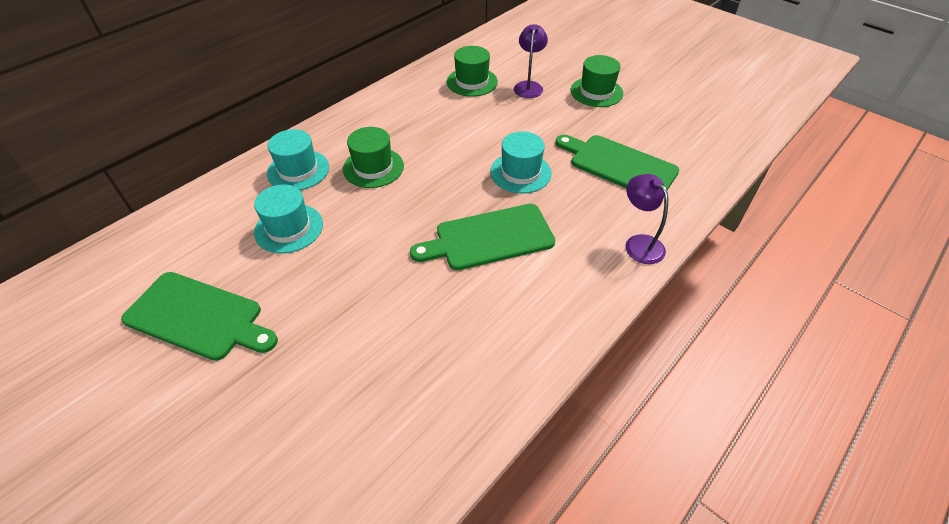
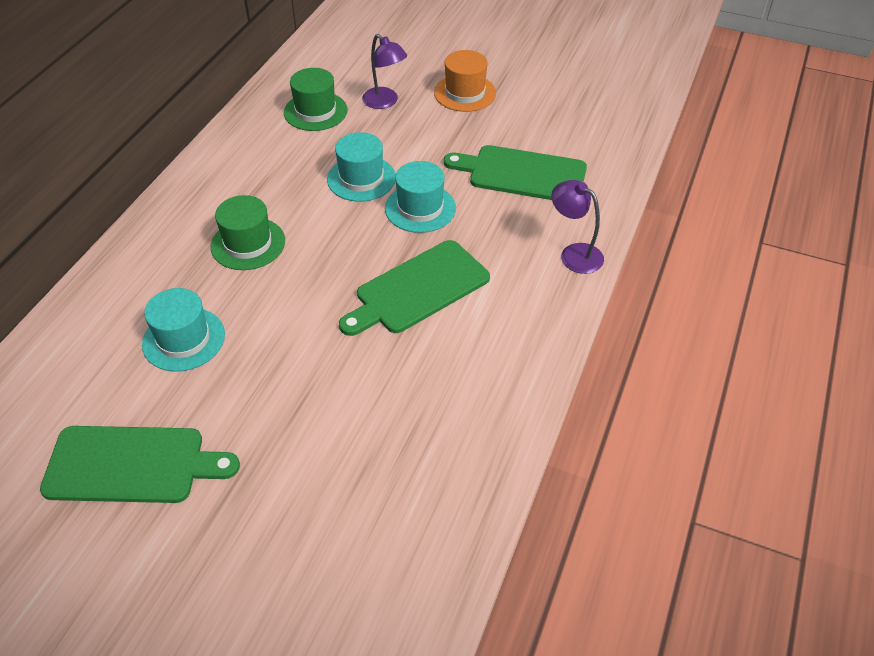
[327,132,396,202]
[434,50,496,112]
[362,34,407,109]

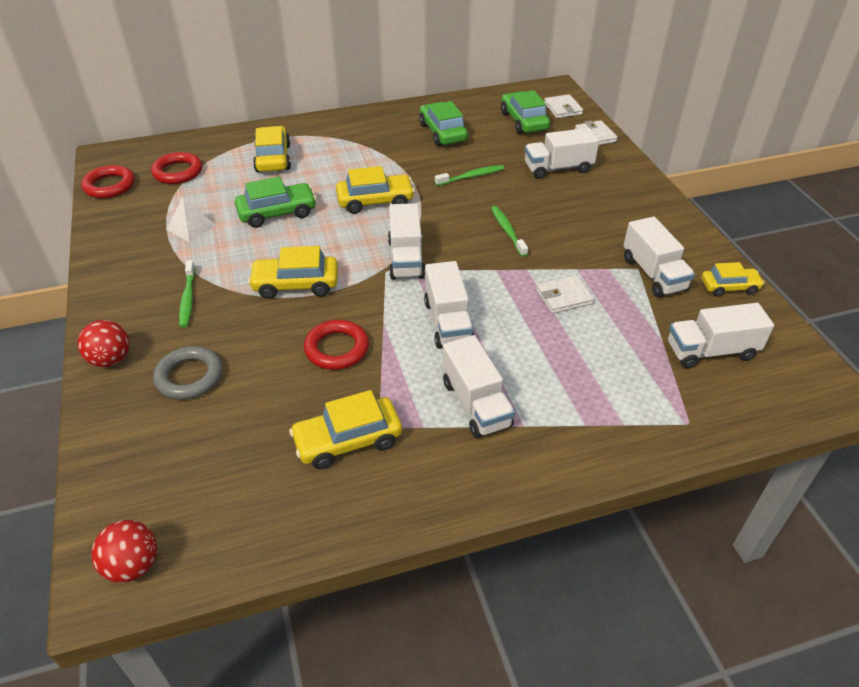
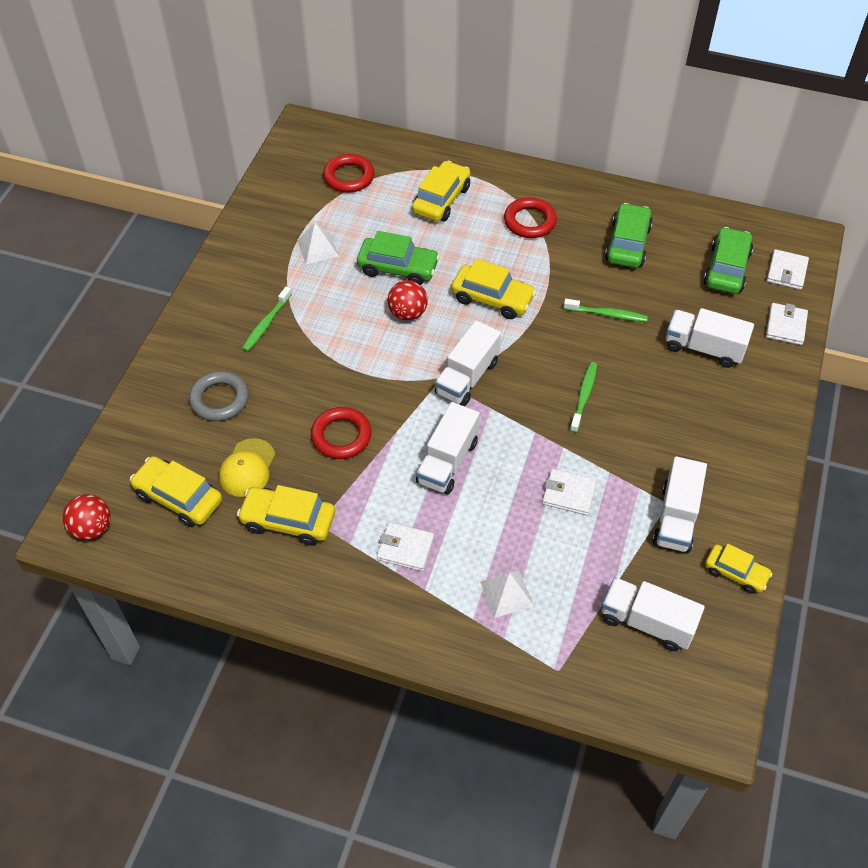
[219,438,275,497]
[480,570,534,618]
[388,280,428,321]
[504,197,557,238]
[130,456,222,527]
[377,522,434,571]

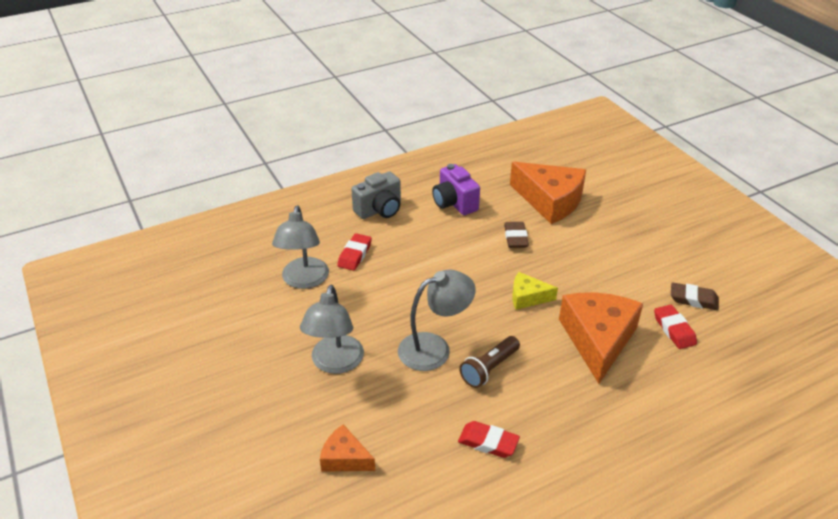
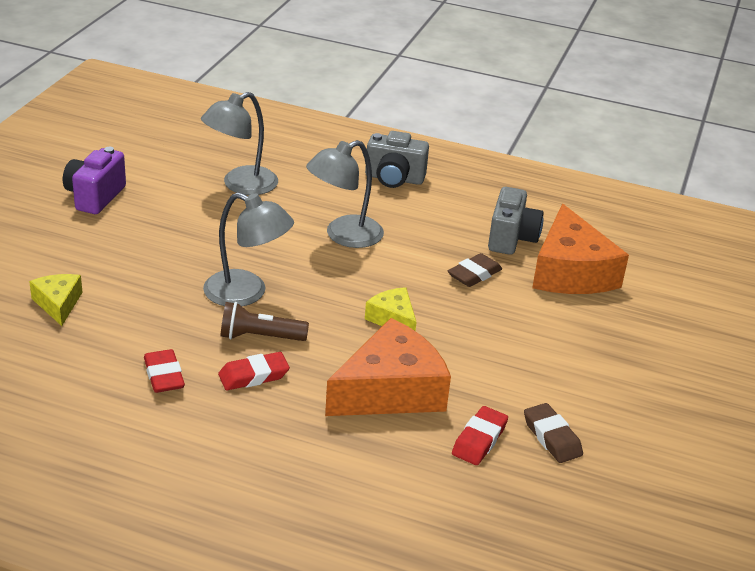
[488,187,543,255]
[306,140,384,248]
[218,352,290,390]
[63,147,126,214]
[29,274,83,326]

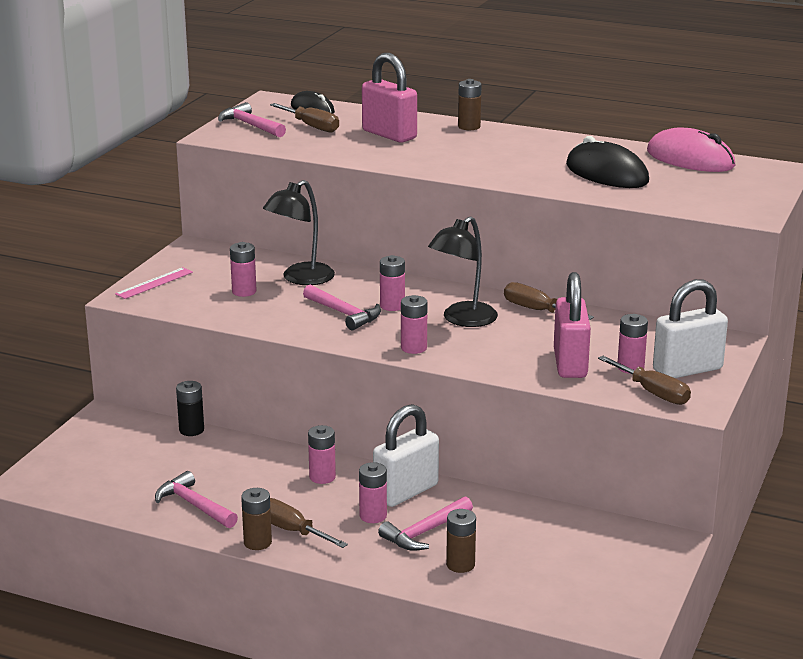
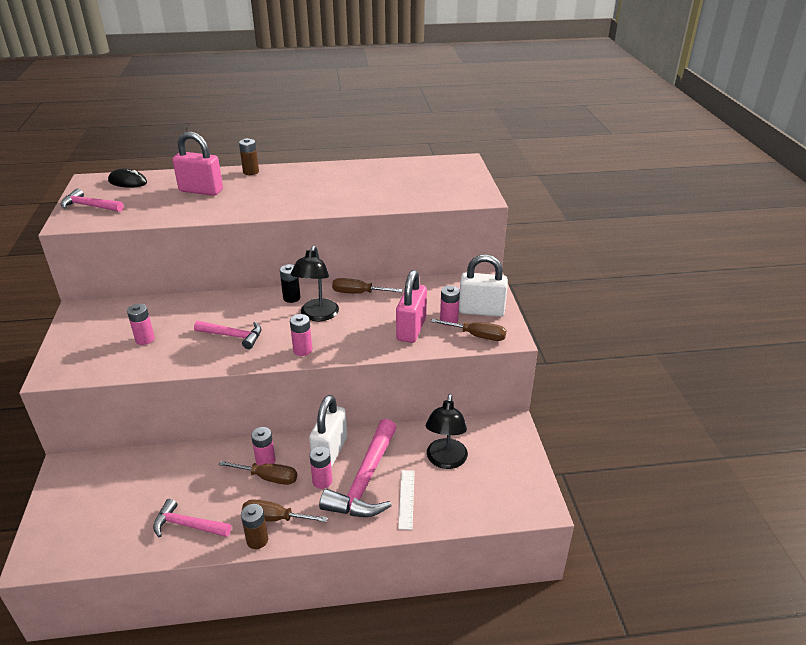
[115,267,193,299] (first image)
[380,255,405,311] (first image)
[566,136,649,188] (first image)
[647,128,735,172] (first image)
[280,264,300,303]
[426,394,468,469]
[219,461,297,485]
[398,470,415,530]
[396,270,427,343]
[459,254,508,317]
[319,419,397,517]

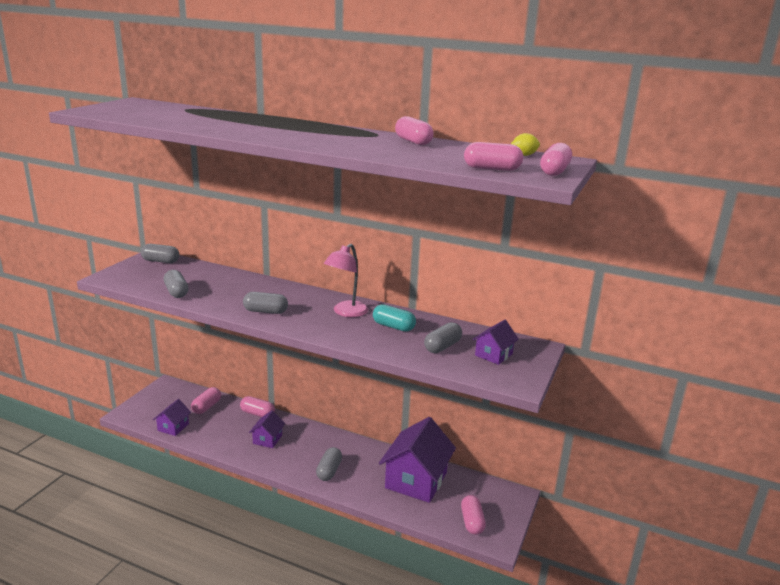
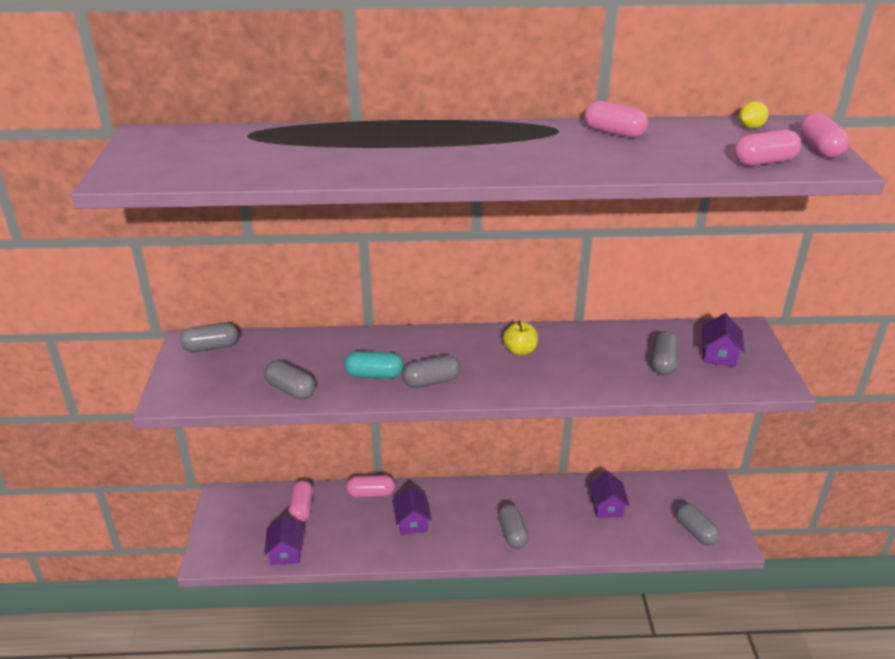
[344,351,403,379]
[503,321,538,356]
[676,503,719,545]
[589,472,629,518]

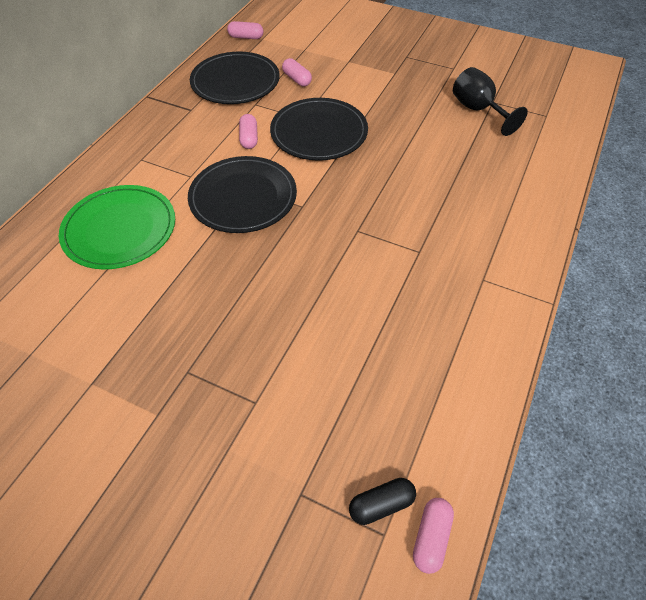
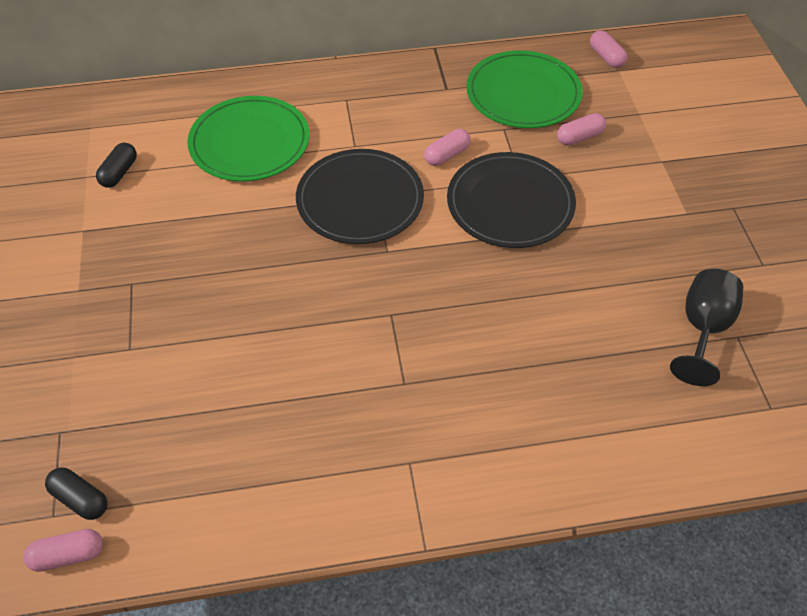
[96,143,137,188]
[466,50,582,128]
[557,113,606,145]

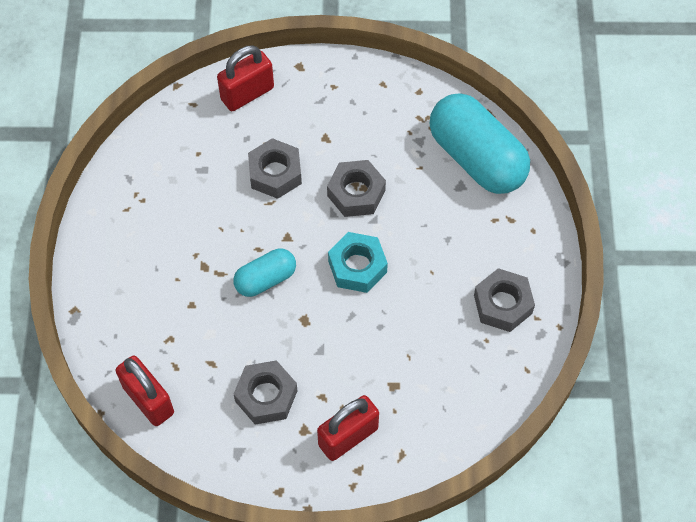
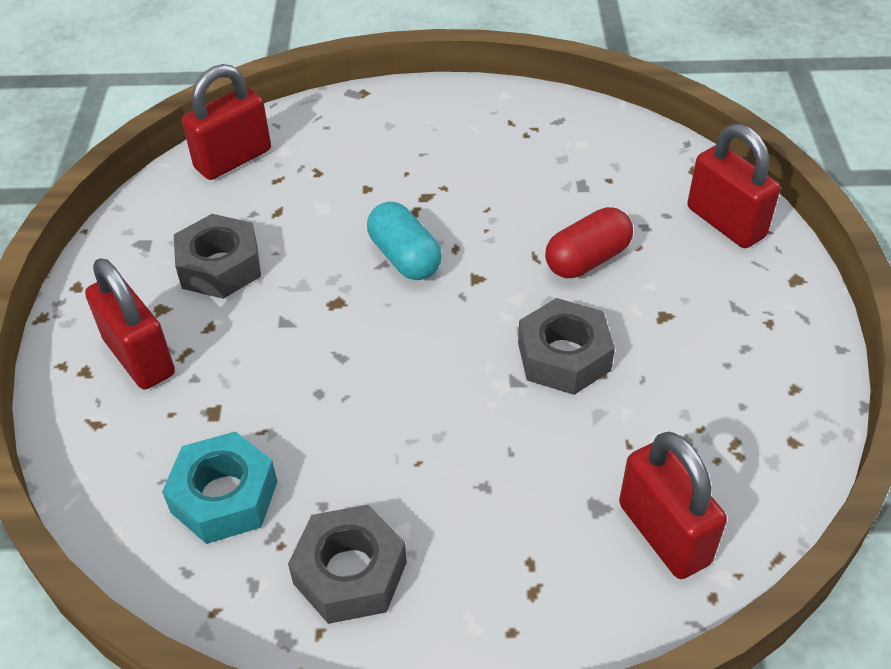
[162,431,277,544]
[545,207,633,278]
[619,432,727,579]

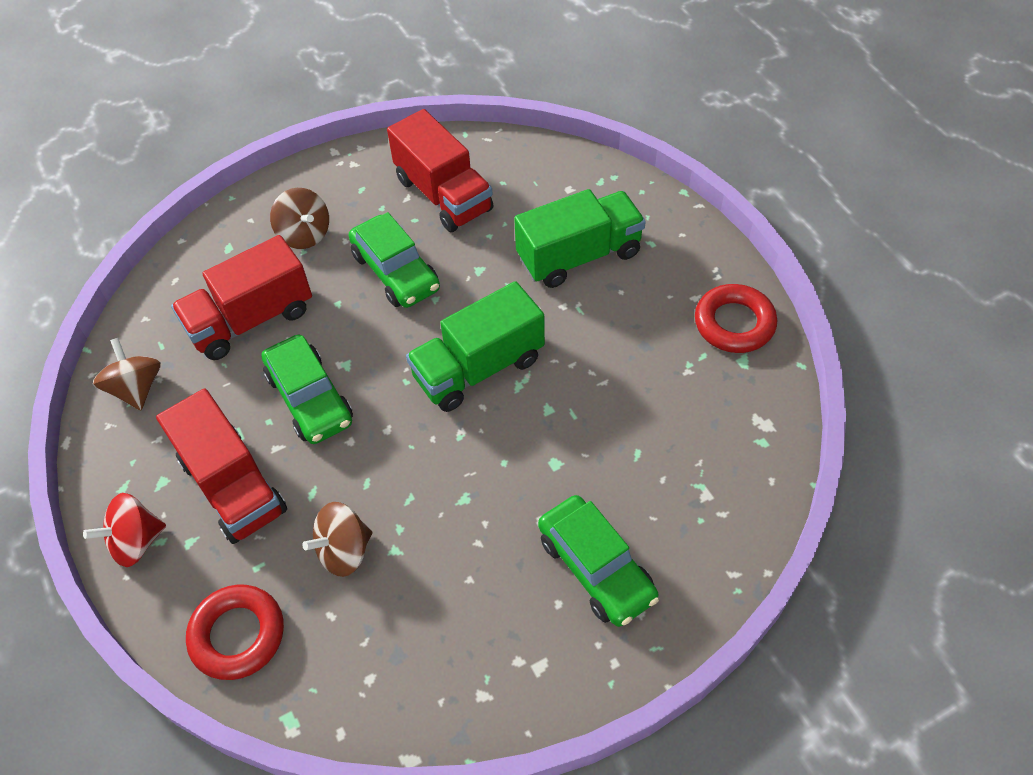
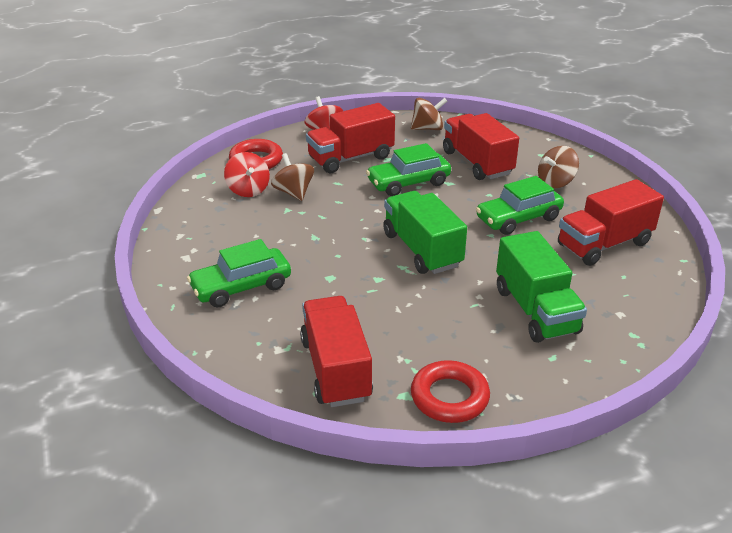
[224,152,270,197]
[300,296,373,407]

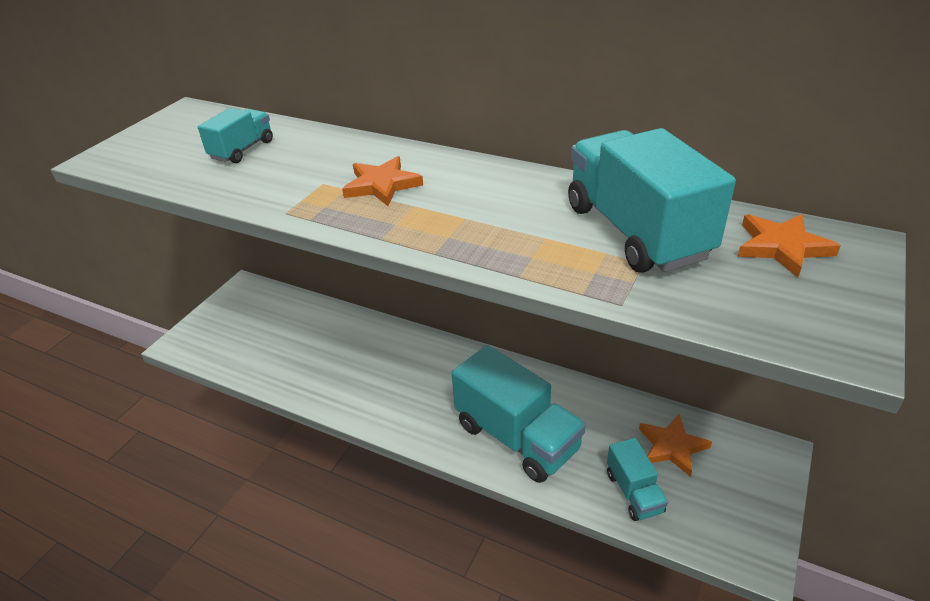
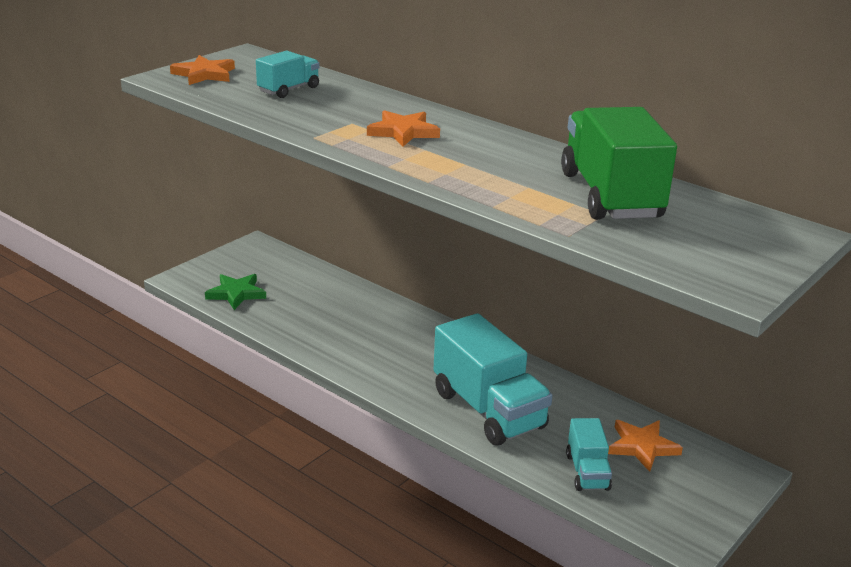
[205,274,266,310]
[170,55,235,85]
[561,107,677,220]

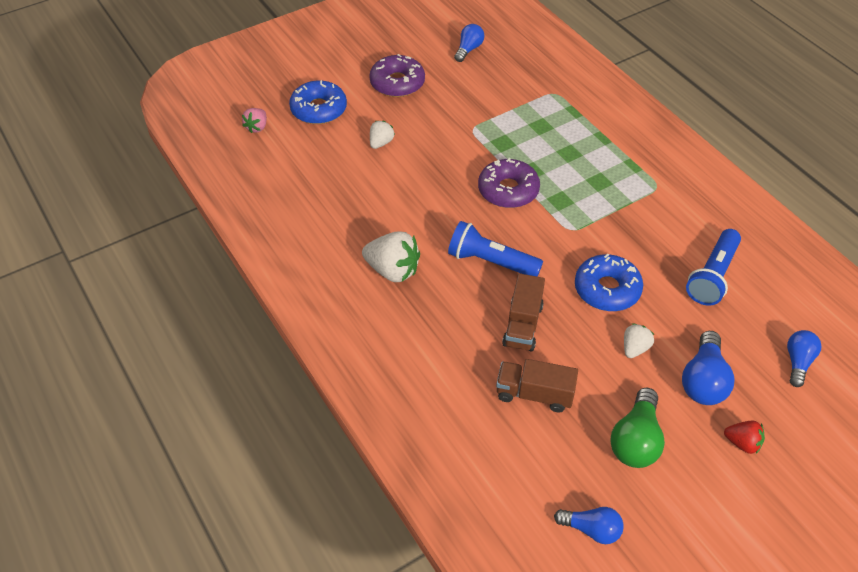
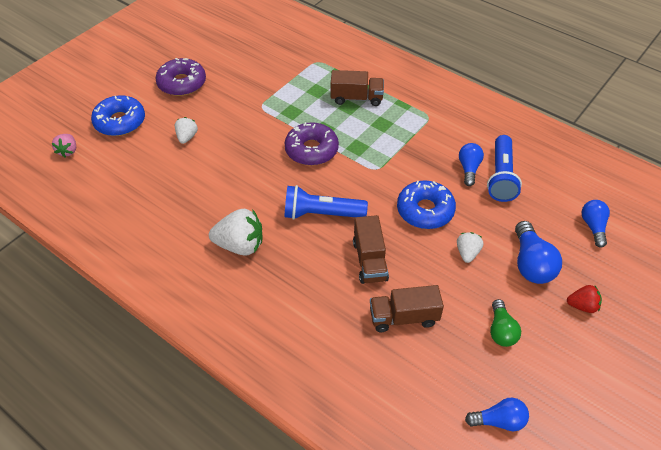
[331,70,384,106]
[459,143,484,186]
[490,299,521,347]

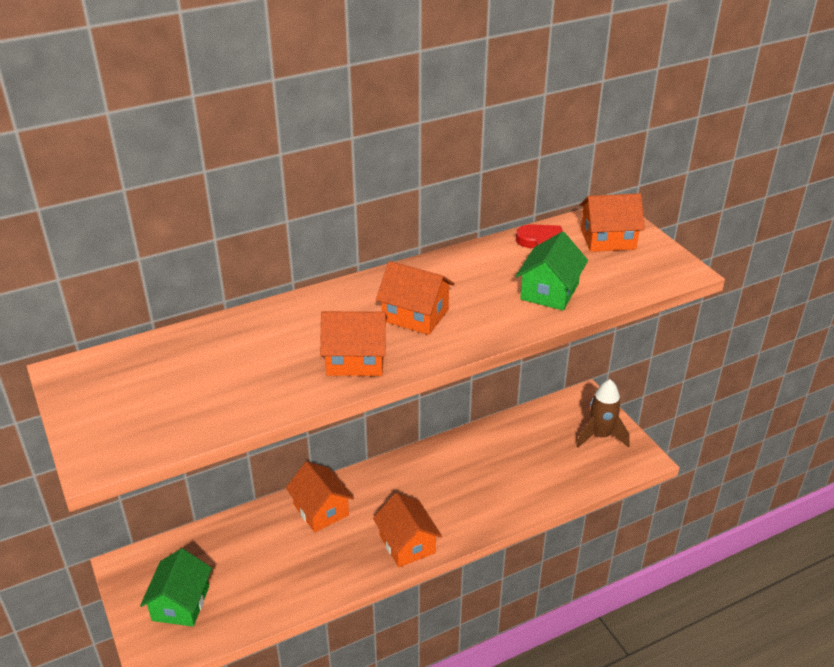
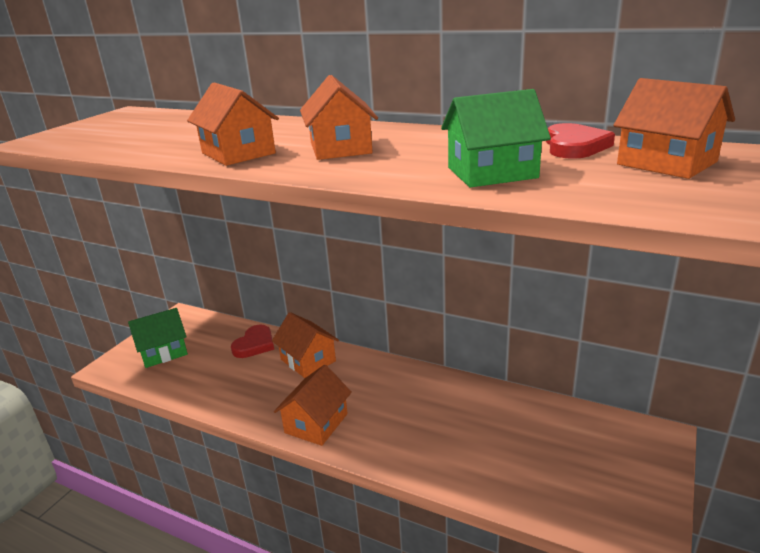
[576,379,630,448] (first image)
[231,325,274,358]
[272,312,339,378]

